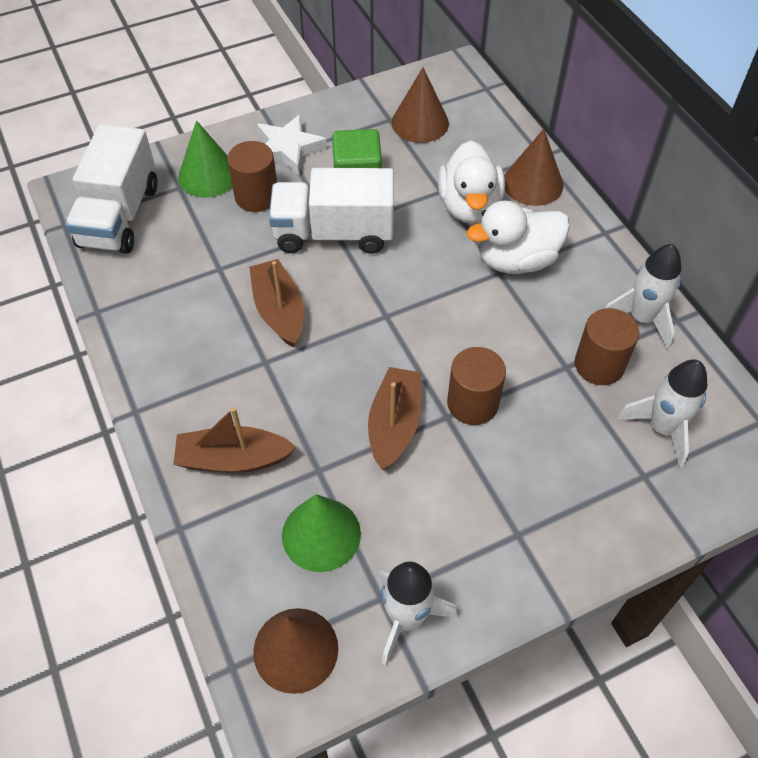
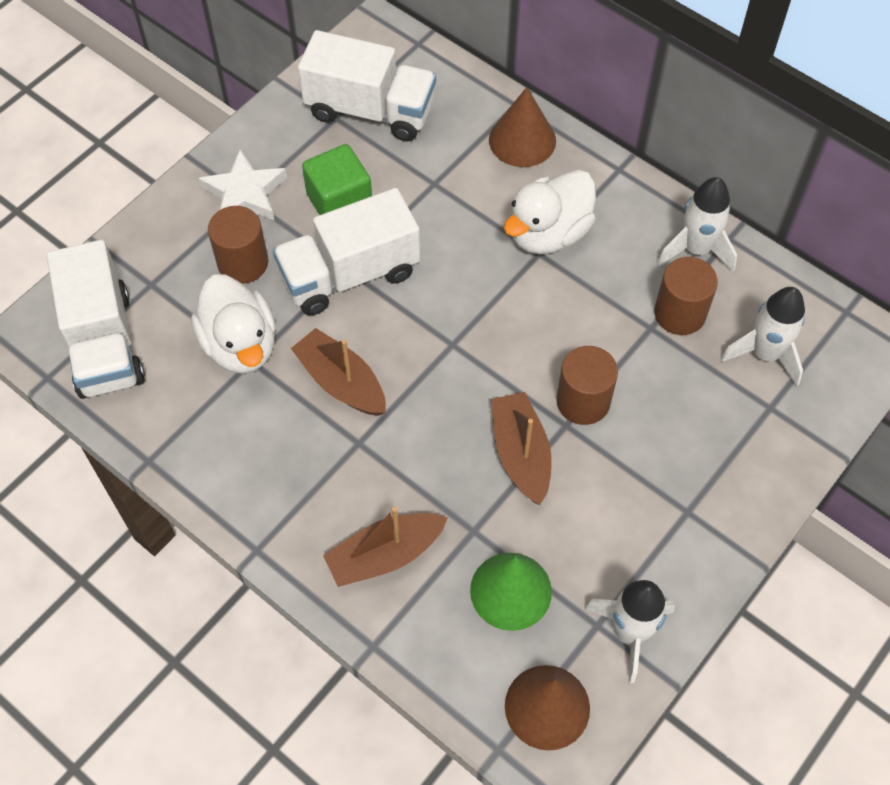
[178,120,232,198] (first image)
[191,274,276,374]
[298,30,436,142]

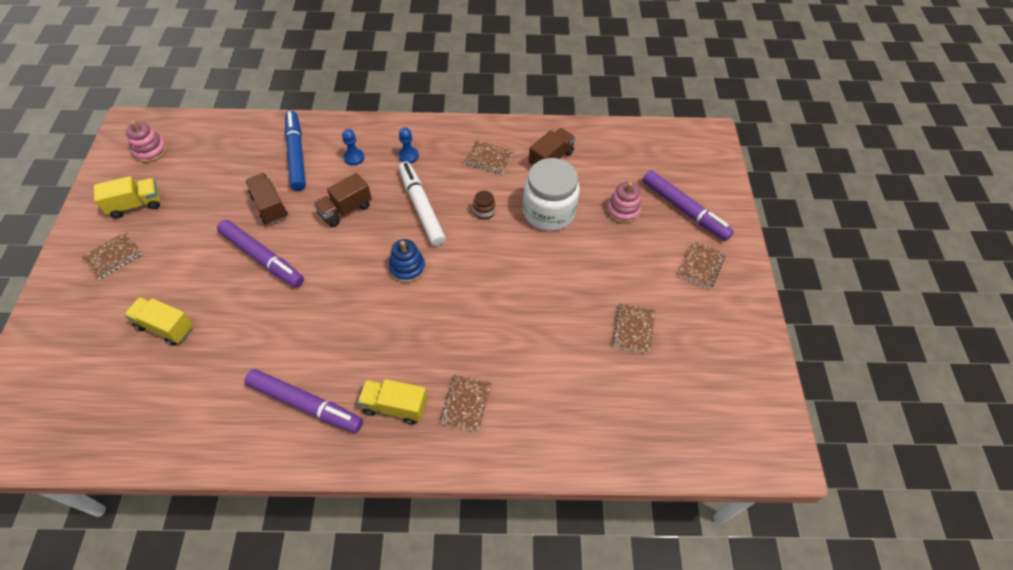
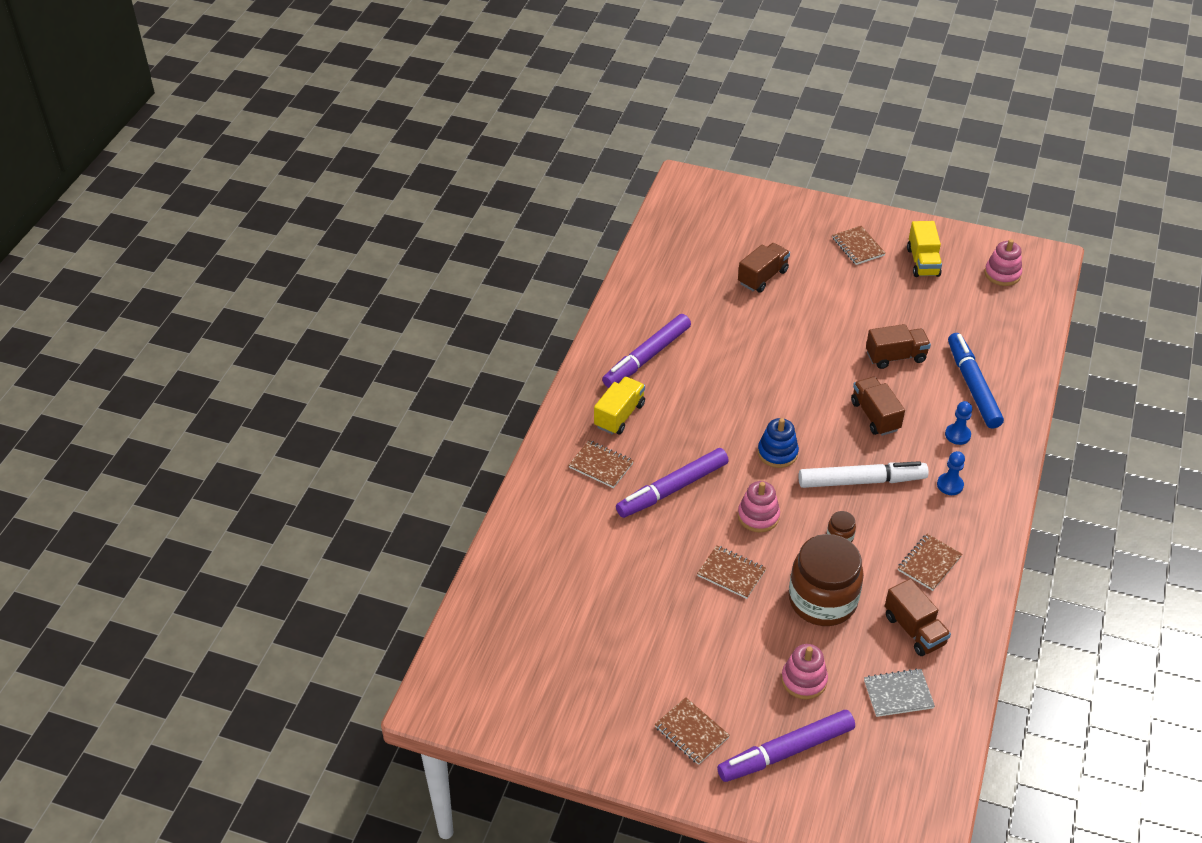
[738,481,780,532]
[864,669,935,717]
[616,448,729,518]
[697,545,766,599]
[738,243,790,292]
[789,534,864,626]
[948,333,1004,428]

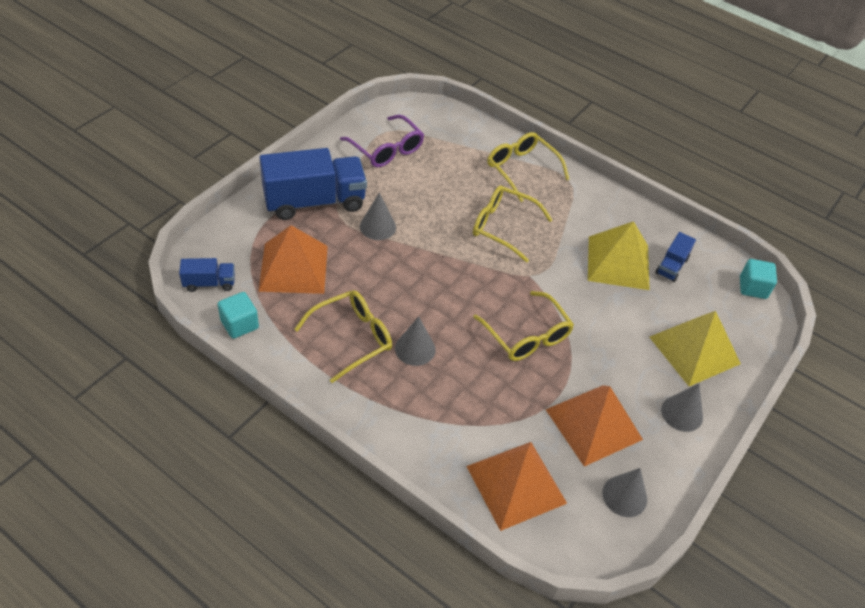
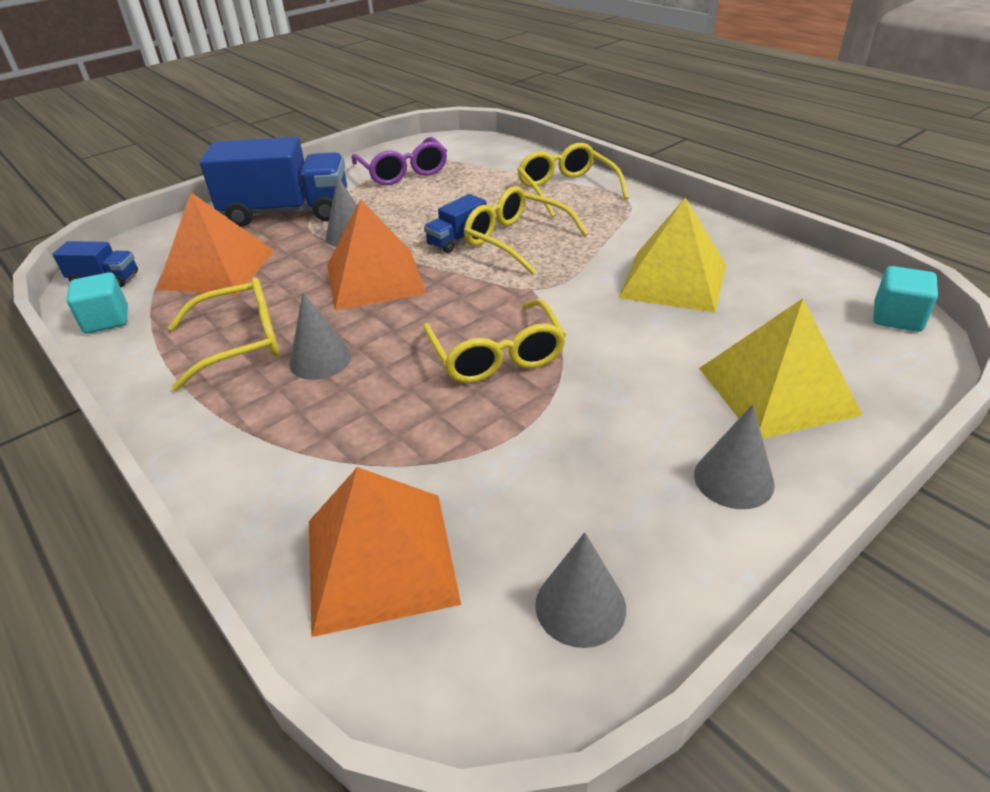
[327,199,426,310]
[424,194,486,253]

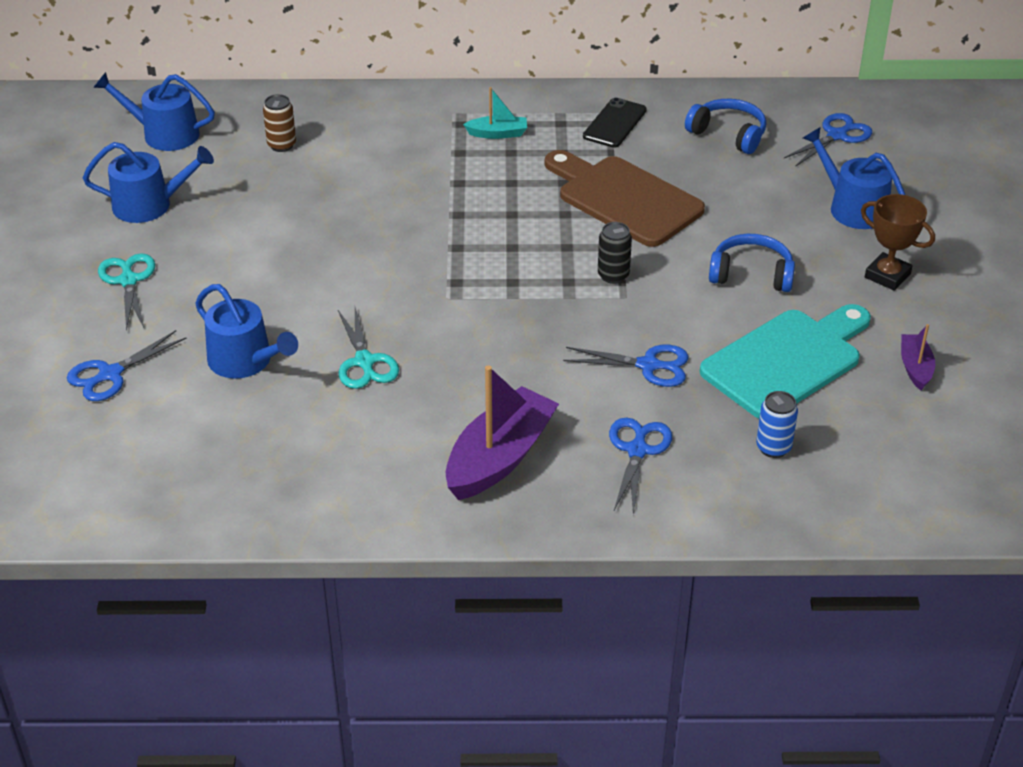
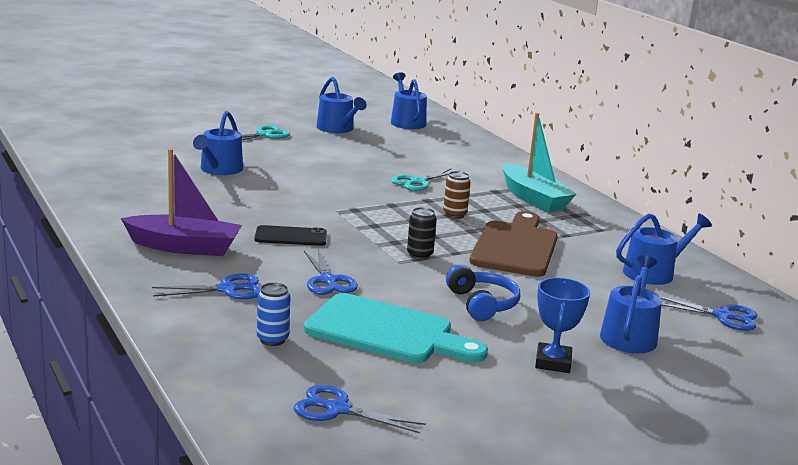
[901,324,935,390] (first image)
[294,385,426,433]
[443,171,471,219]
[391,168,452,191]
[255,225,327,246]
[616,213,712,285]
[535,278,590,373]
[502,113,576,213]

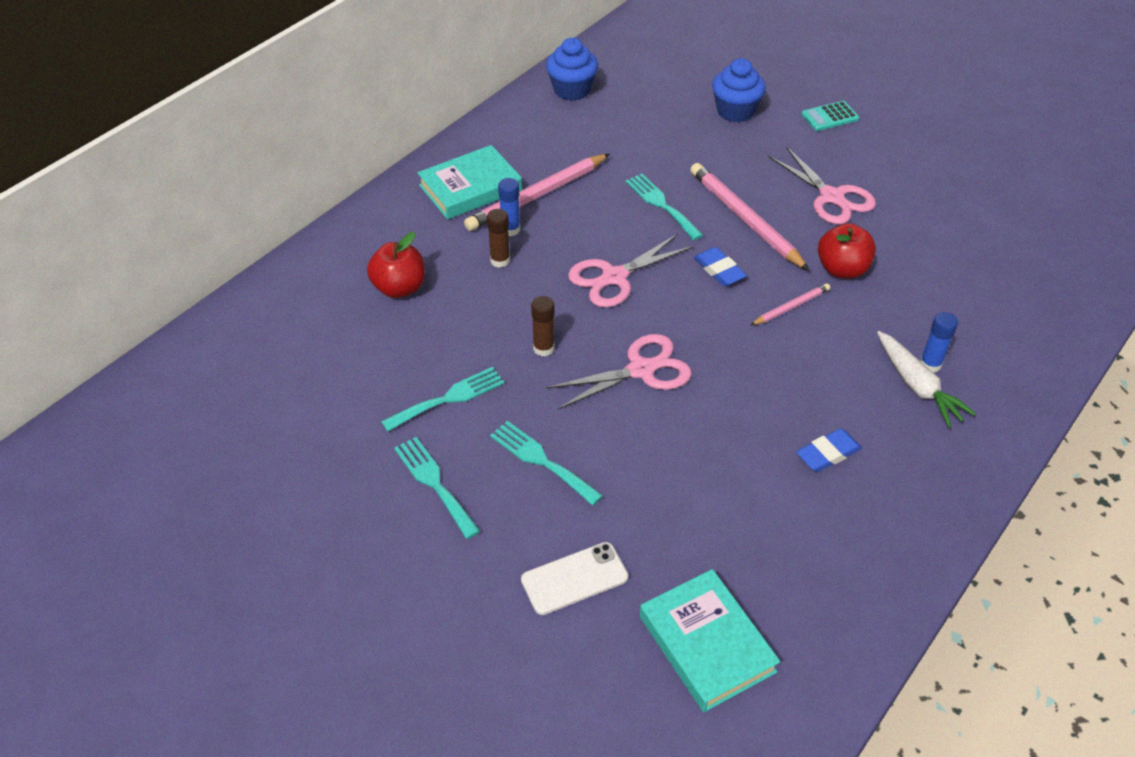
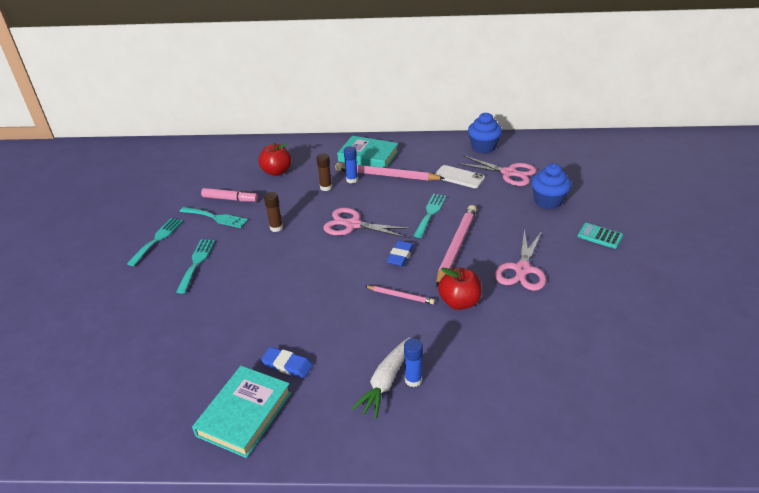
[201,188,258,202]
[435,165,485,188]
[457,156,536,186]
[192,366,291,458]

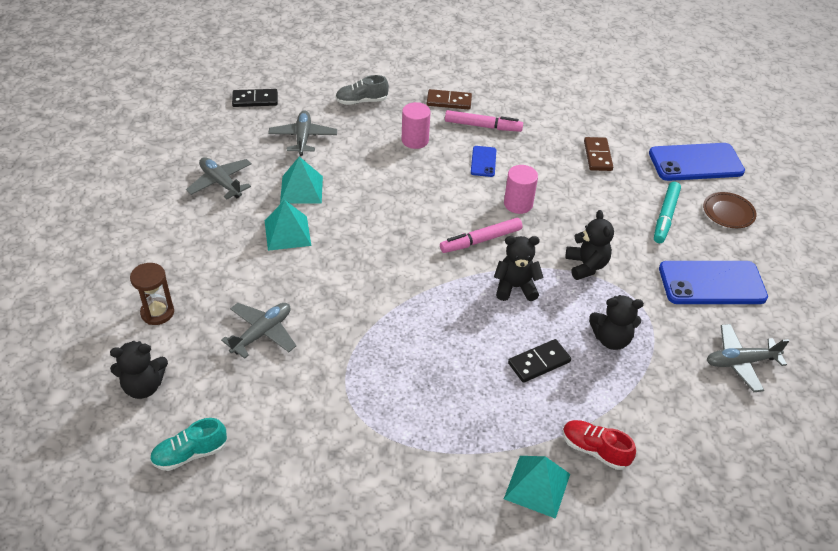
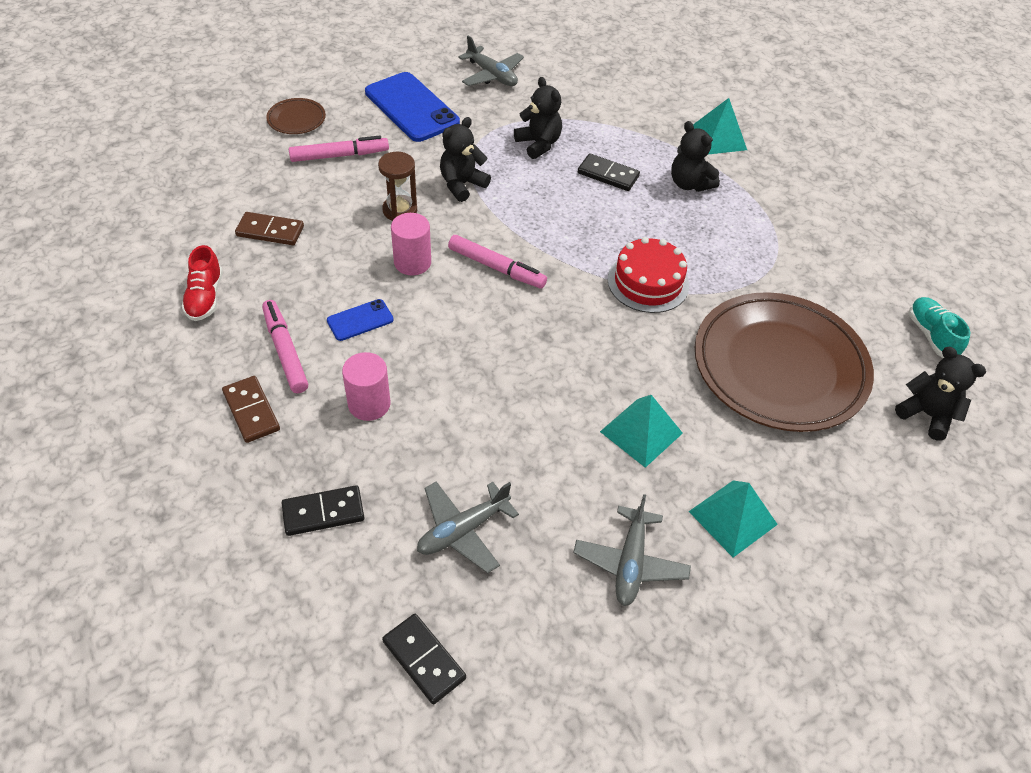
[649,143,745,181] (first image)
[608,237,689,313]
[378,152,417,221]
[689,480,778,557]
[671,121,720,192]
[182,245,223,321]
[695,292,874,432]
[282,485,364,536]
[289,136,389,162]
[909,297,970,358]
[235,212,304,245]

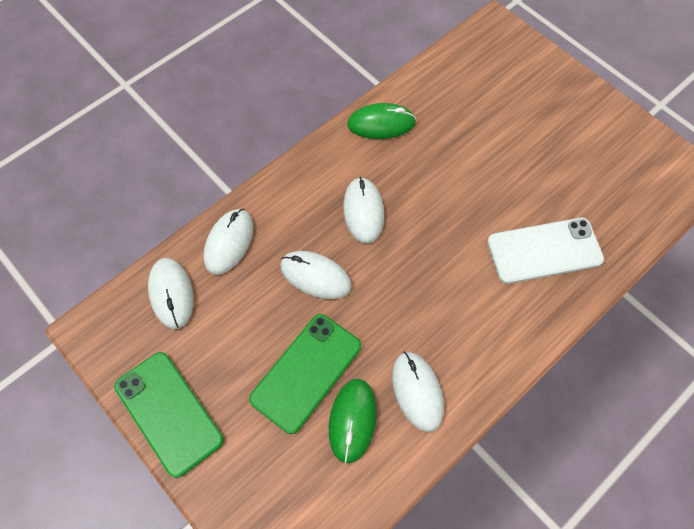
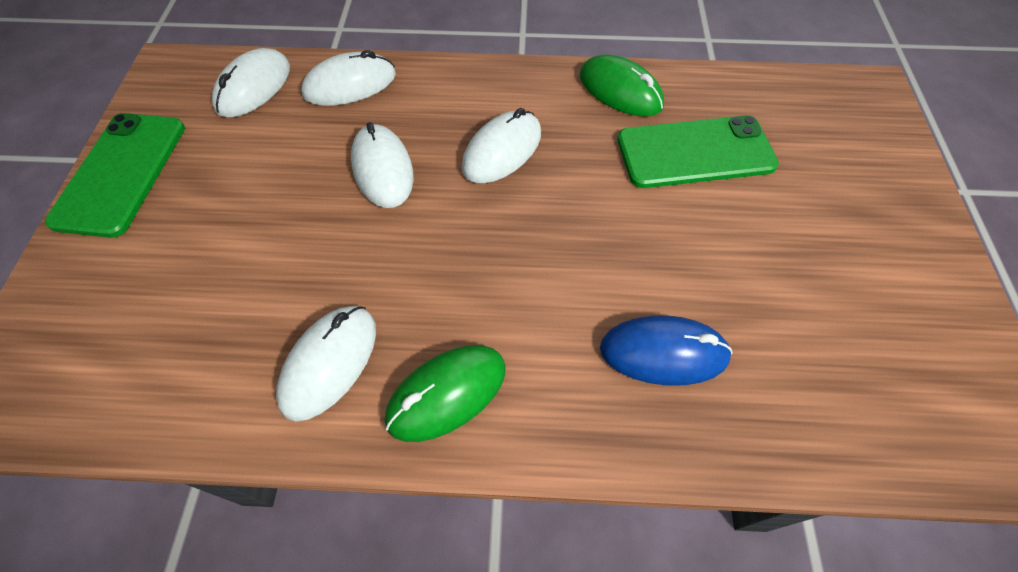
[617,115,779,188]
[385,345,506,442]
[600,315,733,386]

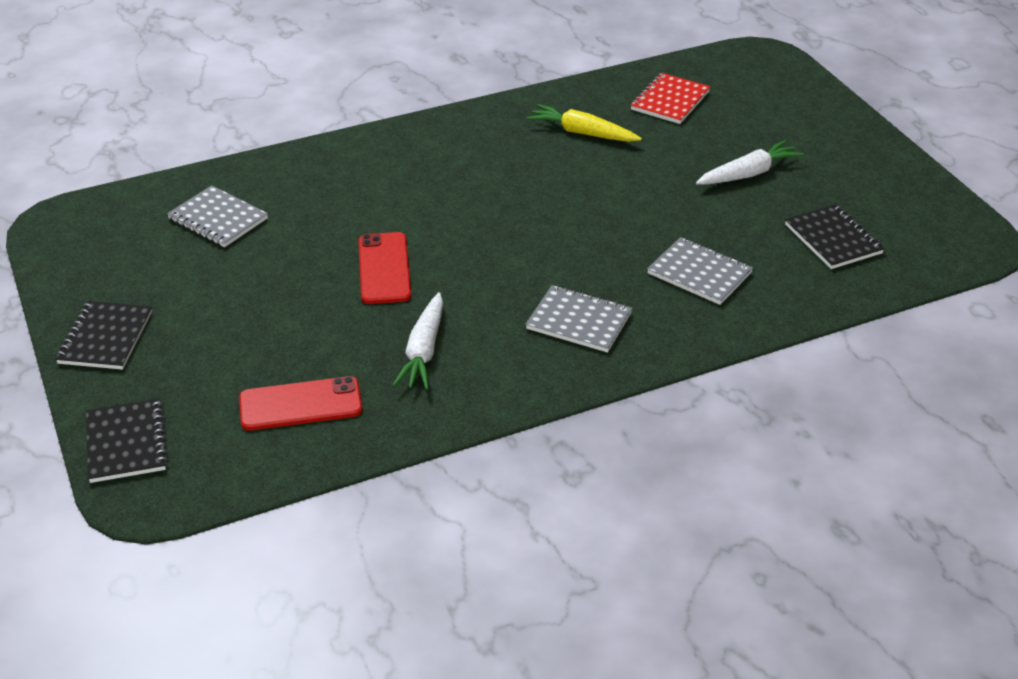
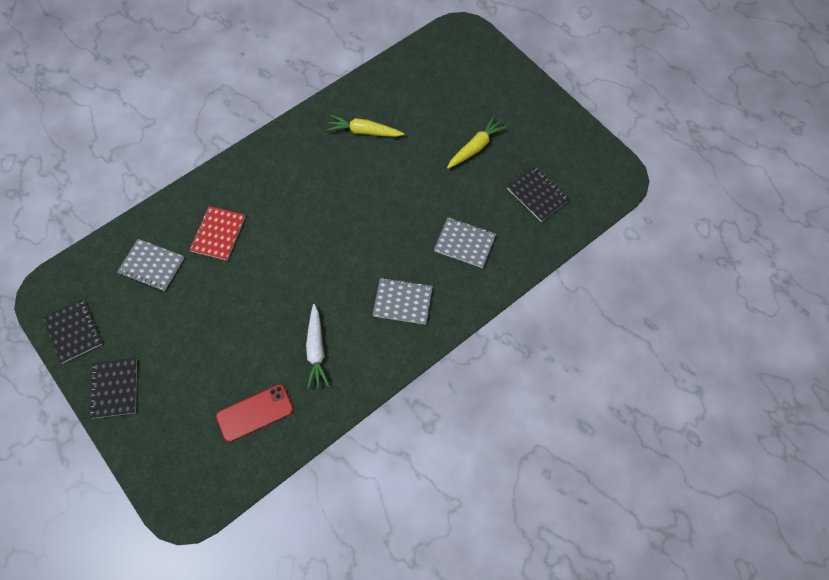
[358,232,411,304] (first image)
[43,299,102,364]
[189,206,245,260]
[447,116,508,169]

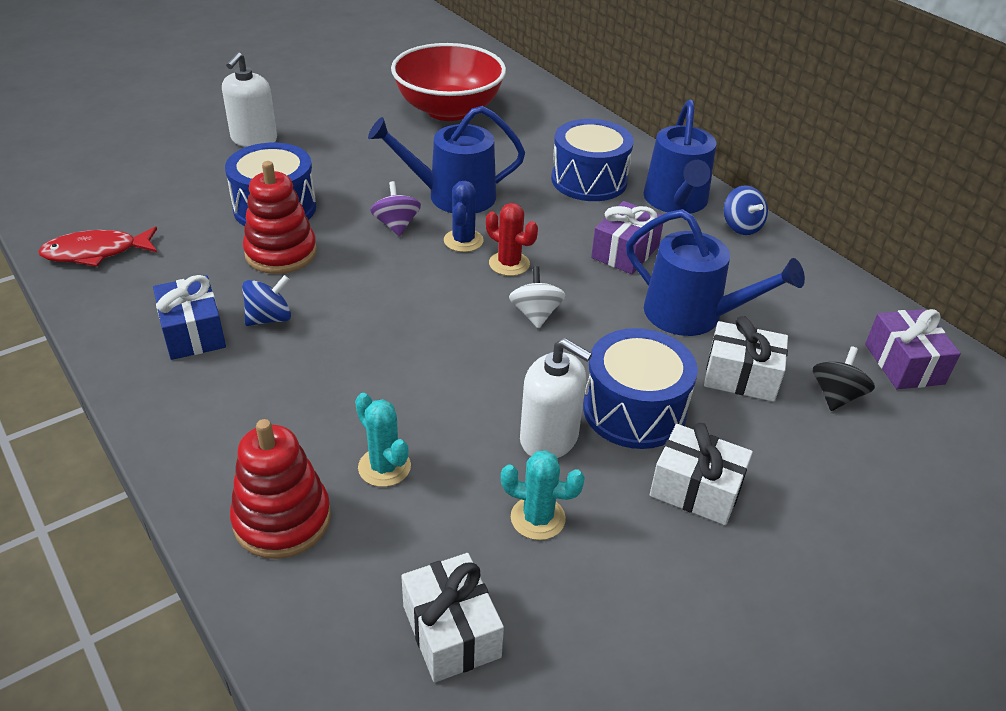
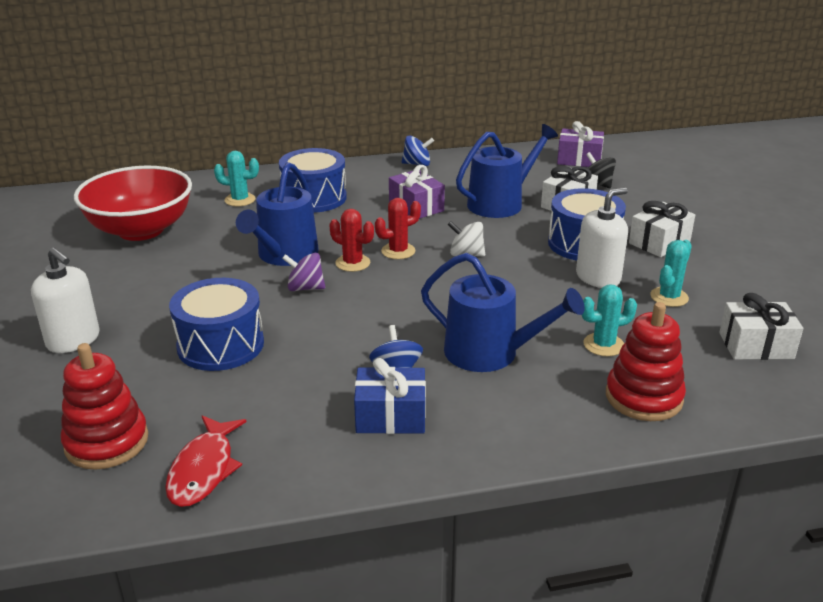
[214,151,259,206]
[61,343,148,470]
[421,253,585,372]
[329,209,374,272]

